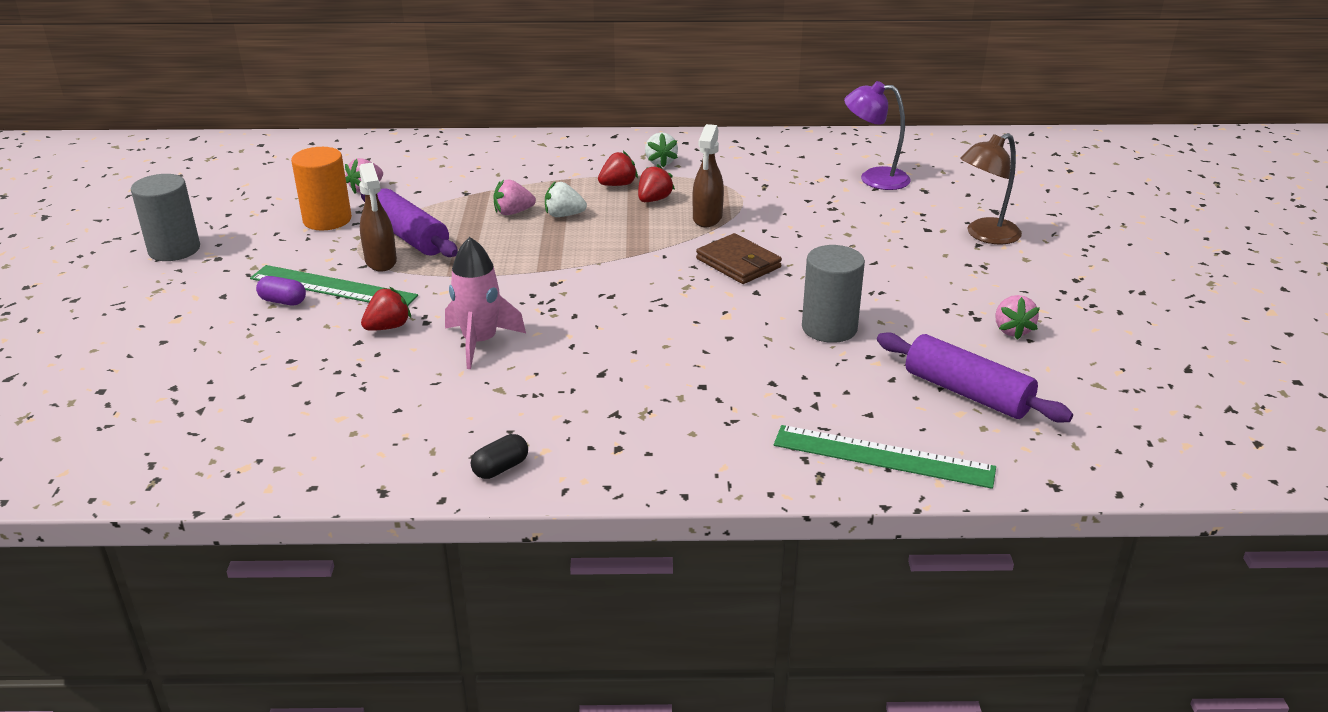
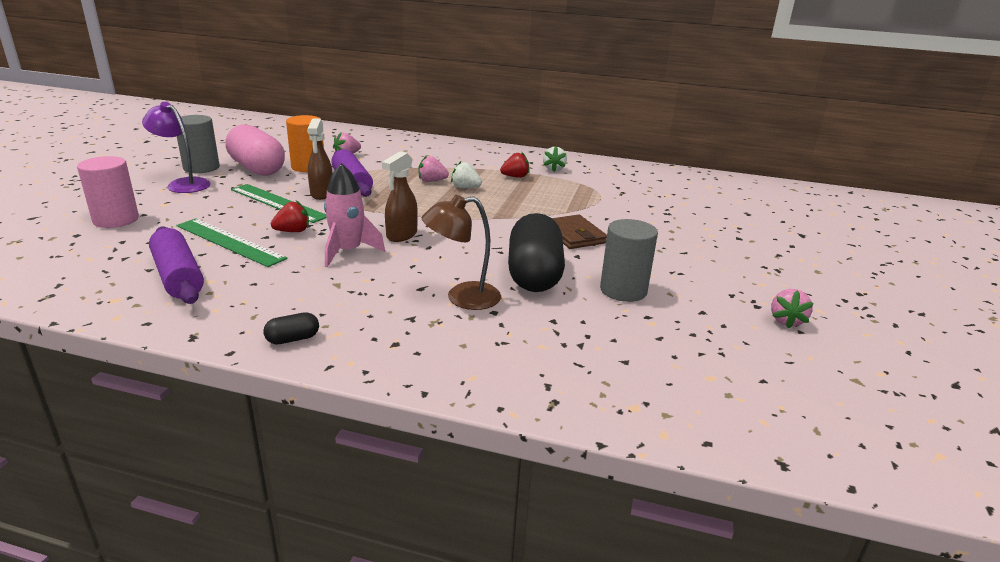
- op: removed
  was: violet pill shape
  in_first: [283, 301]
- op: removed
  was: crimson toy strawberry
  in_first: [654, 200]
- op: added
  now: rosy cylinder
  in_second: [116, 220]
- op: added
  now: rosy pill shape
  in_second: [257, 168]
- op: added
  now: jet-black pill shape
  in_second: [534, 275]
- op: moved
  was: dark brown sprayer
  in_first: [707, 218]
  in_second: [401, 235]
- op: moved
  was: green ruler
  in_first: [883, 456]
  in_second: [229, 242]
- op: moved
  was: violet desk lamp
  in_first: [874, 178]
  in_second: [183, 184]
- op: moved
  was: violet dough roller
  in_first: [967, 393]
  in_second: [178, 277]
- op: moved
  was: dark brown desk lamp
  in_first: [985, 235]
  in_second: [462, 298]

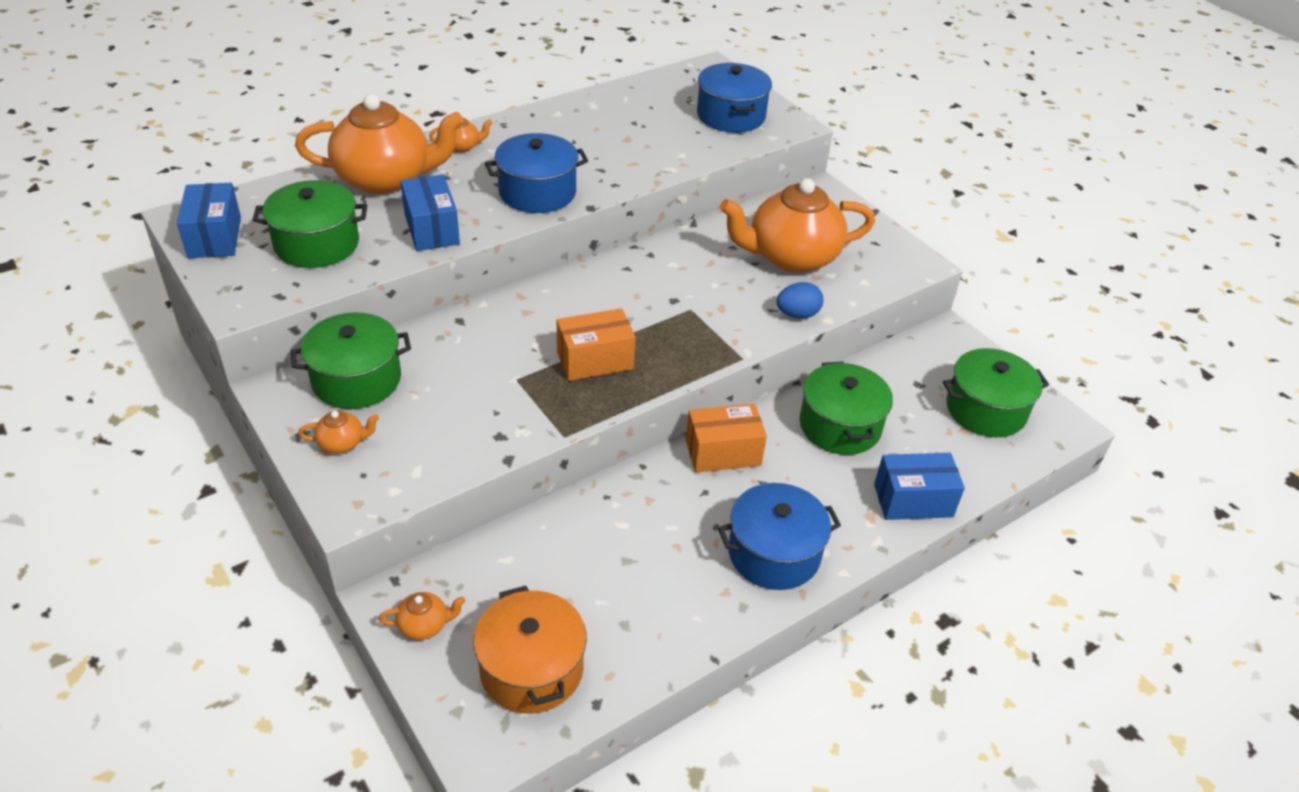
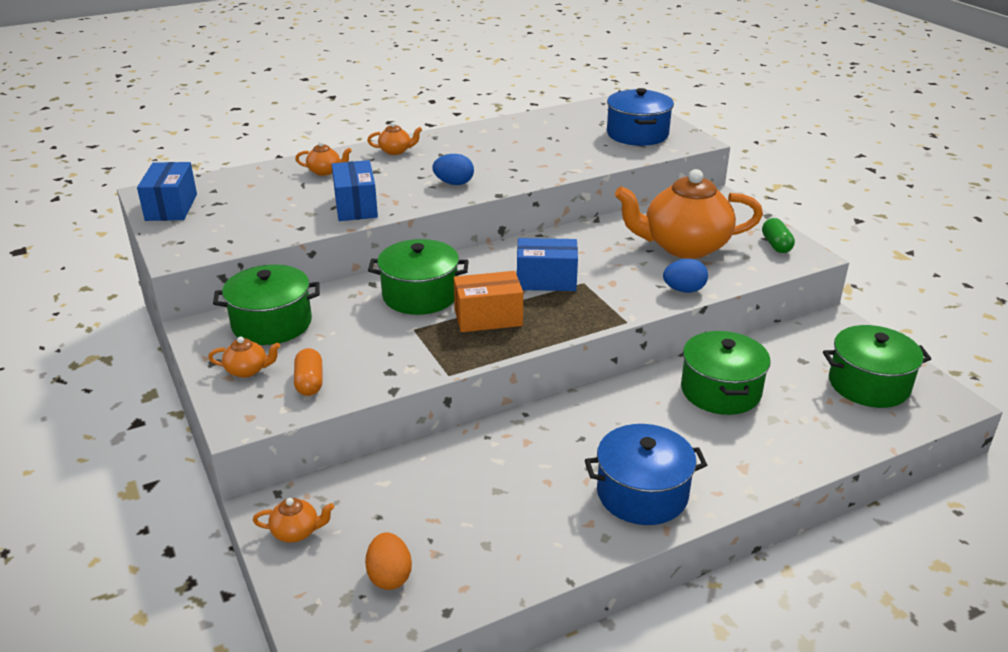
- op: removed
  was: orange-coloured parcel
  in_first: [723, 452]
- op: added
  now: orange-coloured pill shape
  in_second: [309, 382]
- op: added
  now: green pill shape
  in_second: [776, 245]
- op: moved
  was: green cooking pot
  in_first: [316, 244]
  in_second: [420, 295]
- op: moved
  was: blue parcel
  in_first: [913, 500]
  in_second: [546, 280]
- op: replaced
  was: orange-coloured cooking pot
  now: orange-coloured toy egg
  in_first: [531, 669]
  in_second: [389, 576]
- op: replaced
  was: blue cooking pot
  now: blue toy egg
  in_first: [537, 192]
  in_second: [454, 183]
- op: resized
  was: orange-coloured china teapot
  in_first: [385, 179]
  in_second: [325, 171]
  ratio: 0.4

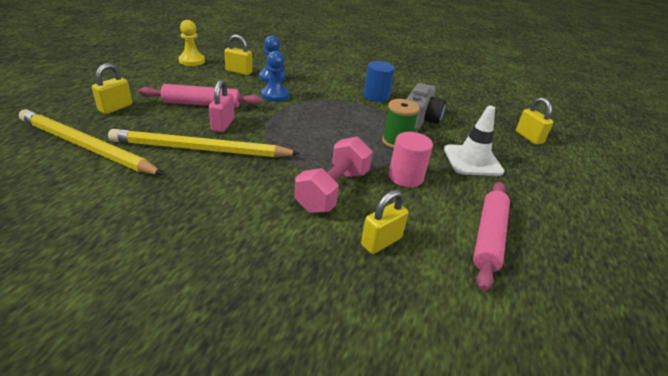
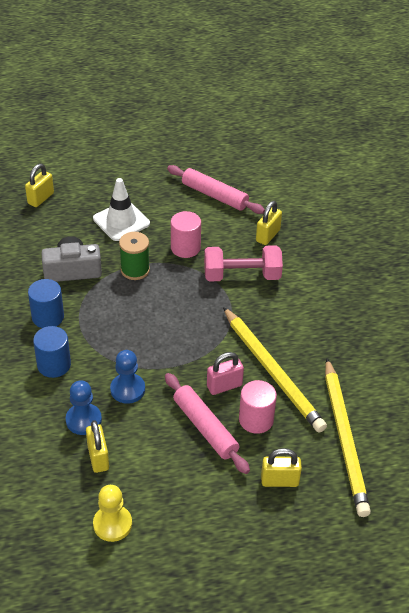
- op: added
  now: blue cylinder
  in_second: [54, 365]
- op: added
  now: rosy cylinder
  in_second: [256, 420]
- op: turned
  was: bright yellow lock
  in_first: [381, 241]
  in_second: [268, 235]
  clockwise: -75
- op: turned
  was: rosy dough roller
  in_first: [489, 237]
  in_second: [214, 195]
  clockwise: 45

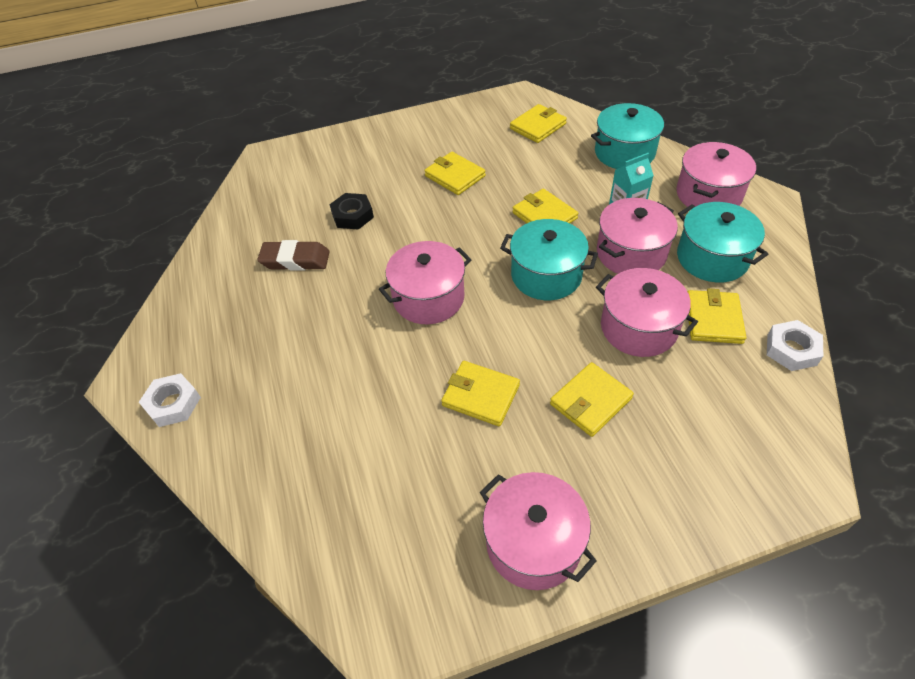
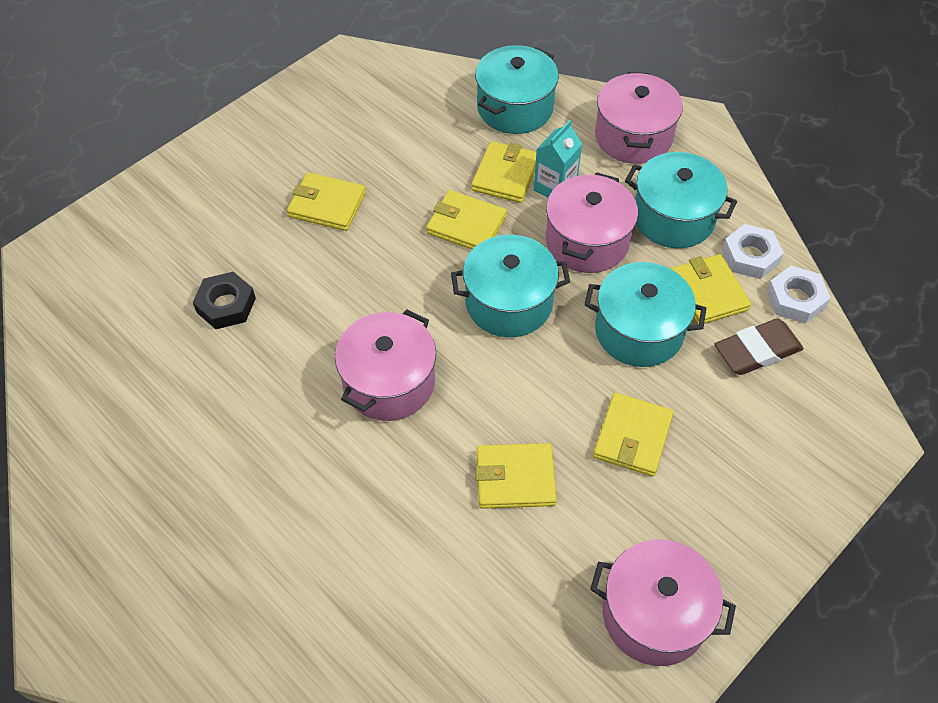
- op: moved
  was: white nut
  in_first: [173, 404]
  in_second: [750, 256]
- op: moved
  was: dark brown gum eraser
  in_first: [295, 260]
  in_second: [757, 351]
- op: moved
  was: bright yellow billfold
  in_first: [538, 126]
  in_second: [505, 175]
- op: recoloured
  was: rosy cooking pot
  now: turquoise cooking pot
  in_first: [638, 328]
  in_second: [639, 331]

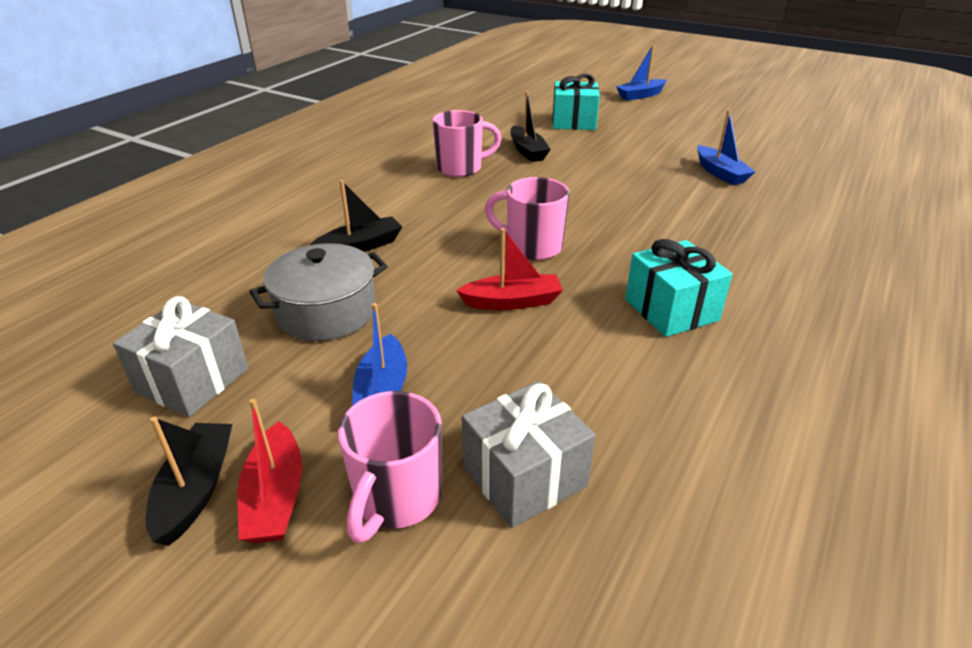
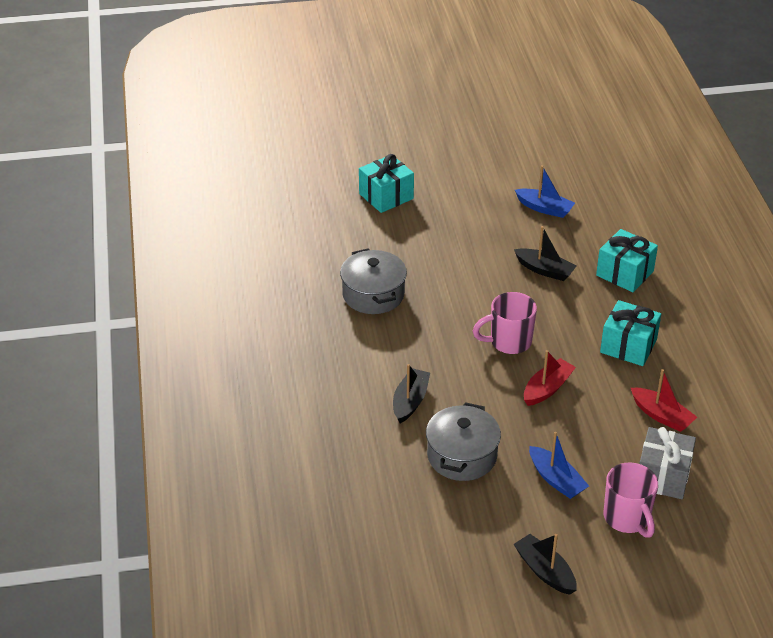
- op: removed
  was: gray gift
  in_first: [192, 380]
- op: removed
  was: blue boat
  in_first: [640, 95]
- op: added
  now: turquoise gift
  in_second: [624, 273]
- op: moved
  was: crimson boat
  in_first: [275, 497]
  in_second: [661, 416]
- op: moved
  was: jet-black boat
  in_first: [527, 151]
  in_second: [544, 270]
- op: replaced
  was: rosy coffee mug
  now: gray cooking pot
  in_first: [461, 168]
  in_second: [373, 294]

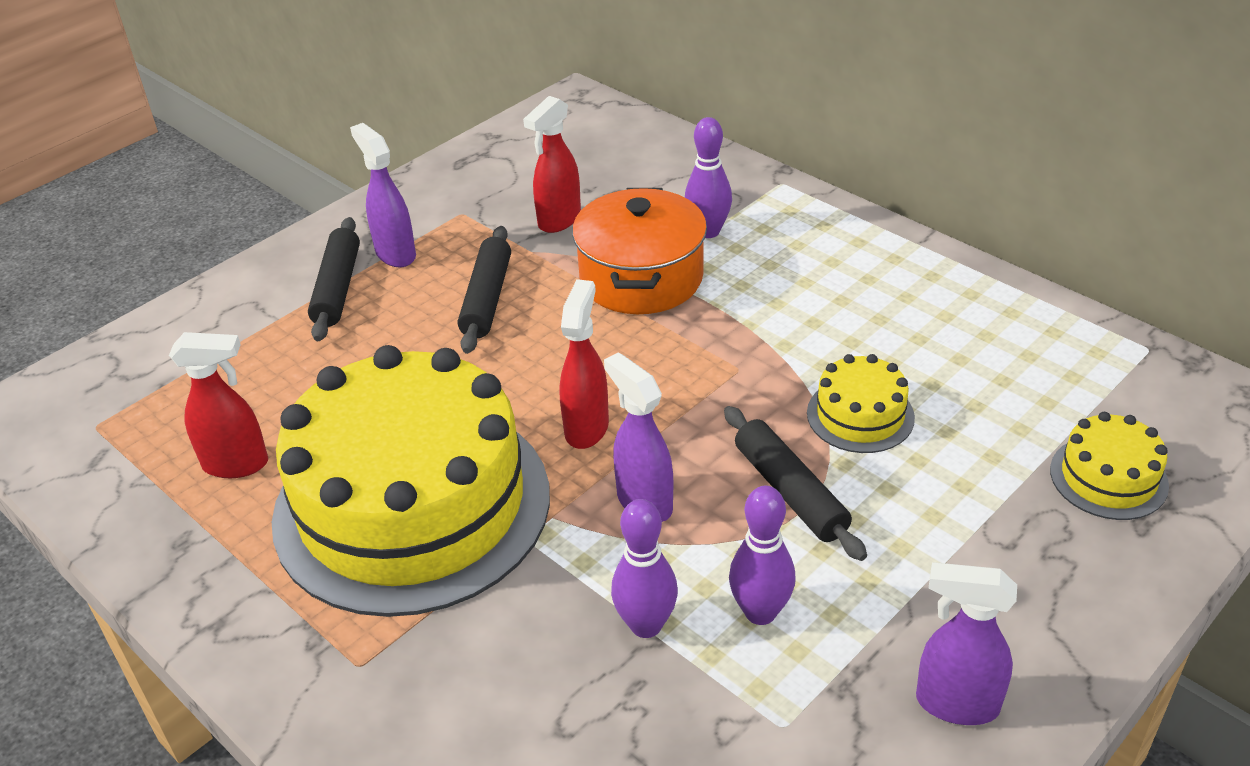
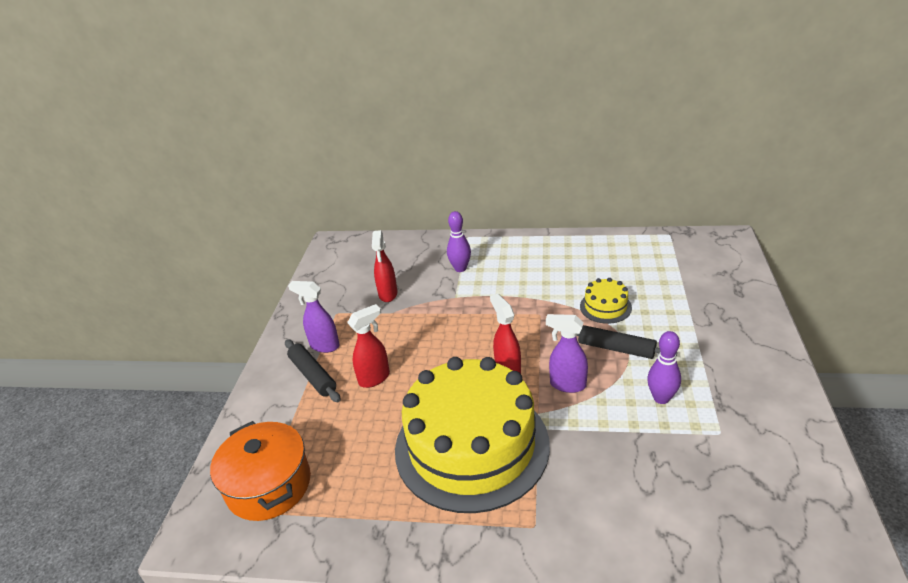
- op: removed
  was: jet-black dough roller
  in_first: [486, 298]
- op: removed
  was: violet bowling pin
  in_first: [646, 625]
- op: removed
  was: violet sprayer
  in_first: [955, 704]
- op: removed
  was: bright yellow cake
  in_first: [1108, 477]
- op: moved
  was: crimson sprayer
  in_first: [237, 464]
  in_second: [375, 378]
- op: moved
  was: orange-coloured cooking pot
  in_first: [641, 278]
  in_second: [269, 485]

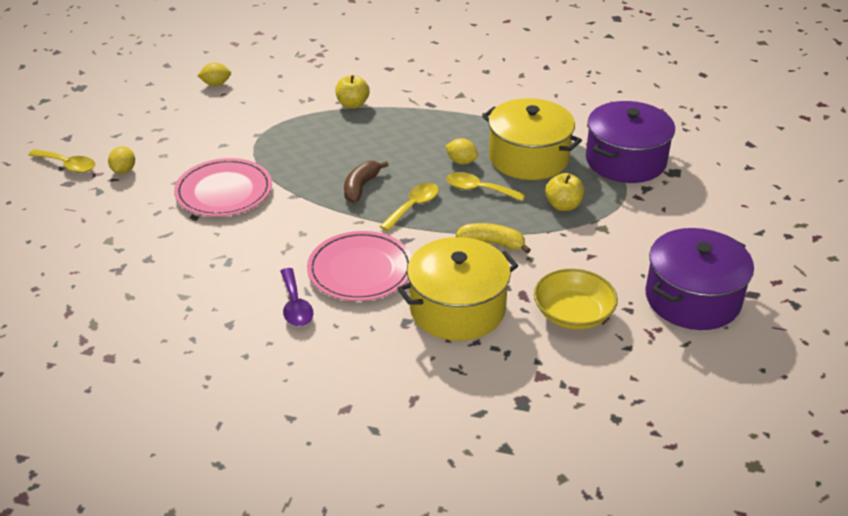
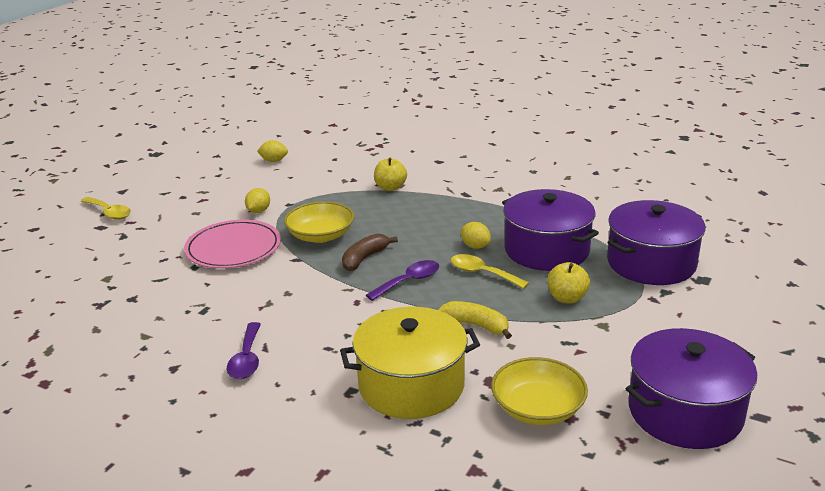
- op: removed
  was: rosy plate
  in_first: [360, 270]
- op: added
  now: bright yellow deep dish
  in_second: [320, 235]
- op: moved
  was: bright yellow lemon
  in_first: [123, 170]
  in_second: [258, 211]
- op: recoloured
  was: bright yellow teaspoon
  now: violet teaspoon
  in_first: [413, 206]
  in_second: [409, 281]
- op: recoloured
  was: bright yellow cooking pot
  now: violet cooking pot
  in_first: [528, 158]
  in_second: [546, 250]

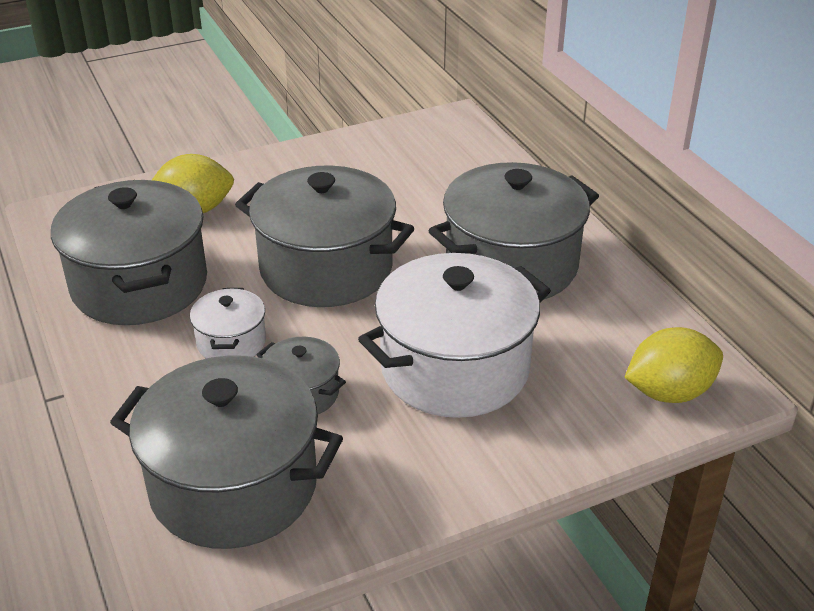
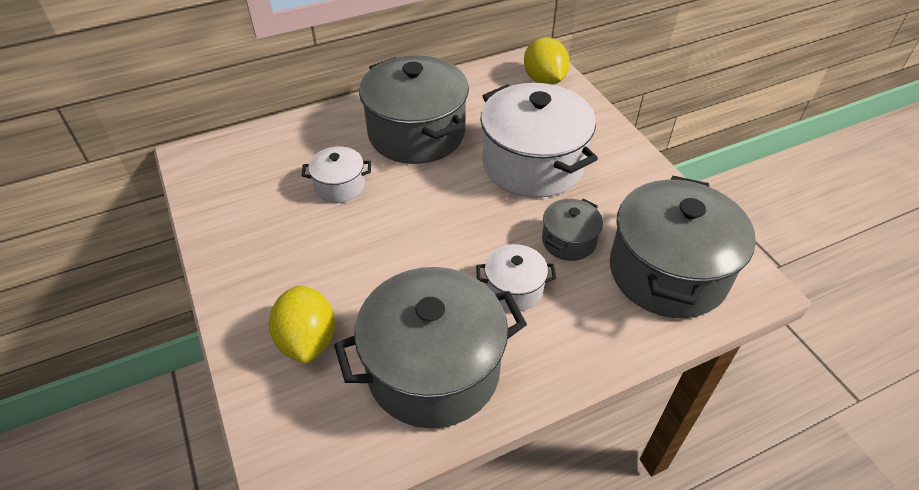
- op: removed
  was: gray cooking pot
  in_first: [326, 268]
- op: added
  now: white cooking pot
  in_second: [340, 186]

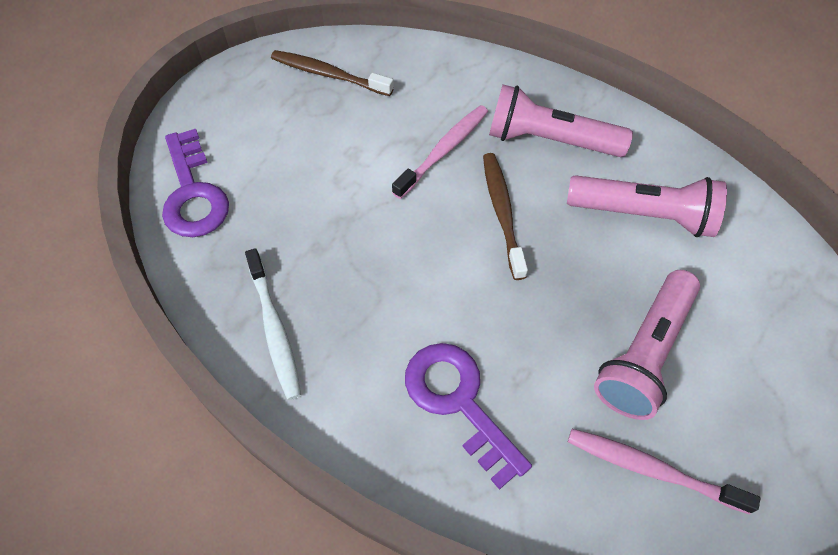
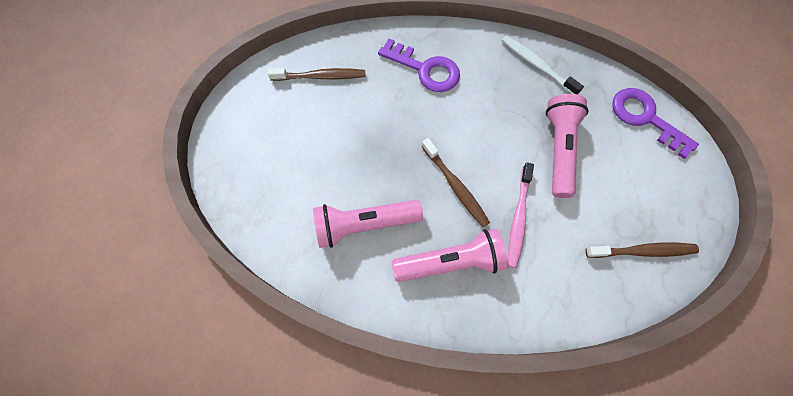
- op: moved
  was: rosy torch
  in_first: [644, 354]
  in_second: [559, 149]
- op: recoloured
  was: rosy toothbrush
  now: dark brown toothbrush
  in_first: [652, 469]
  in_second: [320, 76]

